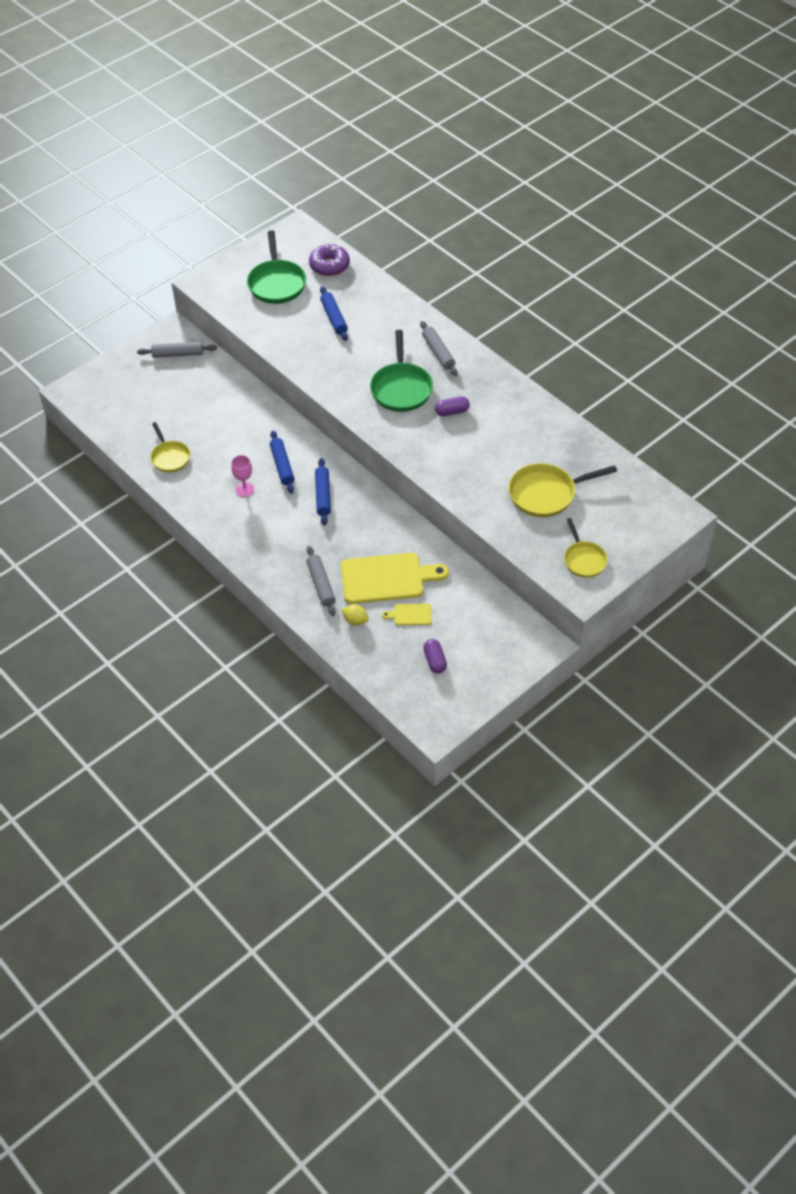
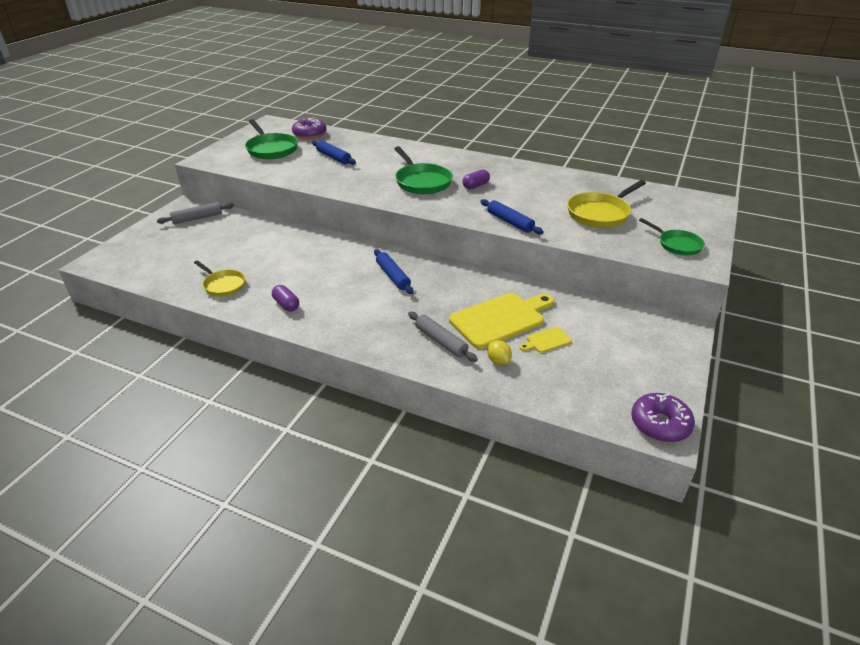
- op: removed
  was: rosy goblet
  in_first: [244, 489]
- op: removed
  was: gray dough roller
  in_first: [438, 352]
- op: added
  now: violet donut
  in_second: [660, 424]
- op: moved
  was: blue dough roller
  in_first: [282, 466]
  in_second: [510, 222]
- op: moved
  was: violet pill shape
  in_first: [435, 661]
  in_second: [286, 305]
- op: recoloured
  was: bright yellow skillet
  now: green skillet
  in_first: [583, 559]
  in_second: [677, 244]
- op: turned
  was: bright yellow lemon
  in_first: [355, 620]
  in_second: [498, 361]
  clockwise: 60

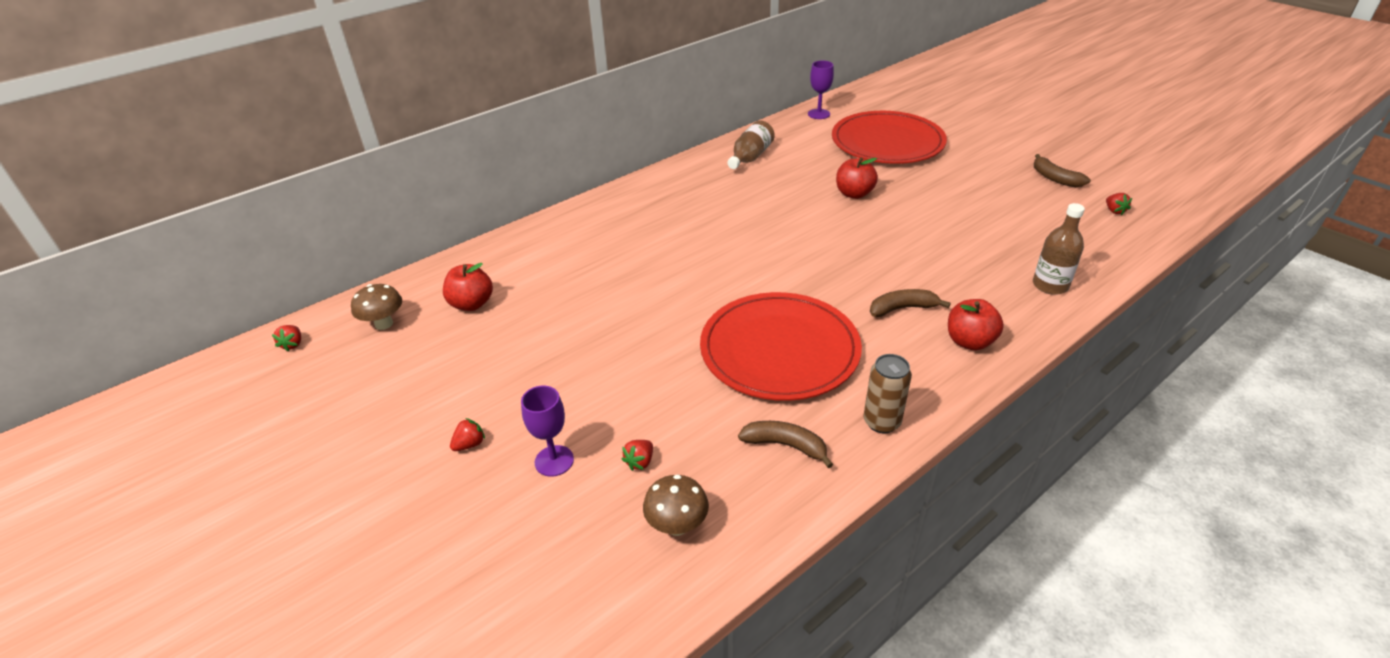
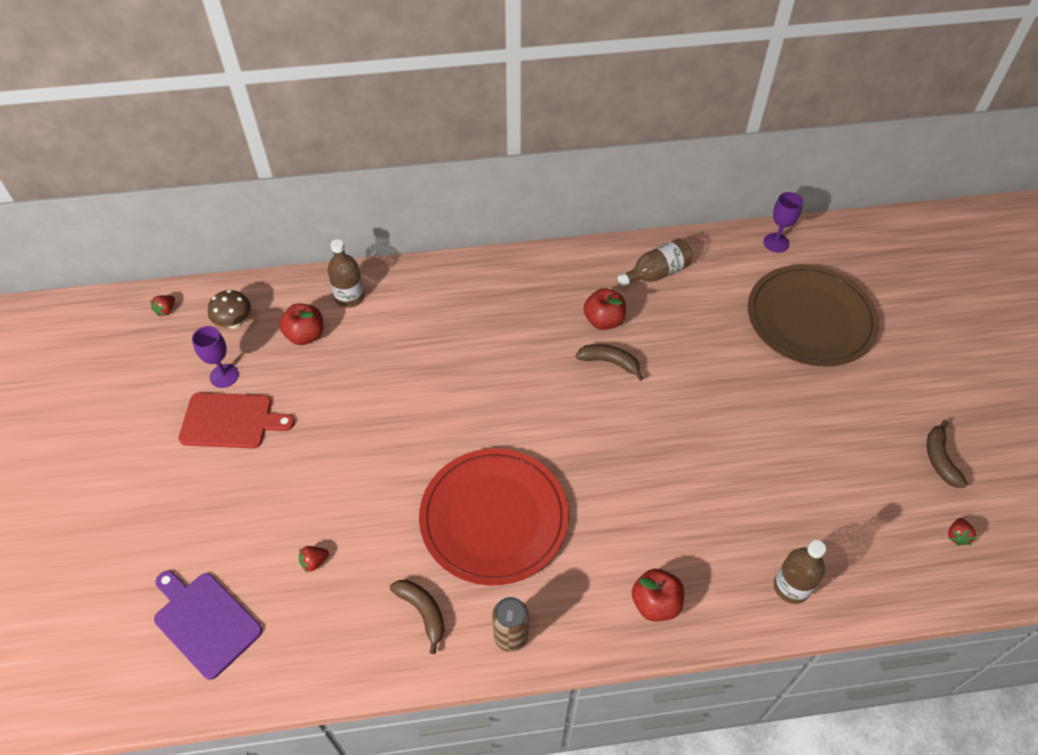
- op: removed
  was: crimson toy strawberry
  in_first: [470, 444]
- op: removed
  was: dark brown toadstool
  in_first: [677, 525]
- op: added
  now: violet chopping board
  in_second: [205, 621]
- op: added
  now: crimson chopping board
  in_second: [231, 421]
- op: added
  now: dark brown drink bottle
  in_second: [350, 297]
- op: moved
  was: violet goblet
  in_first: [554, 461]
  in_second: [224, 376]
- op: moved
  was: crimson apple
  in_first: [854, 194]
  in_second: [603, 320]
- op: moved
  was: dark brown toy banana
  in_first: [902, 308]
  in_second: [610, 362]
- op: recoloured
  was: crimson plate
  now: dark brown plate
  in_first: [887, 142]
  in_second: [810, 318]

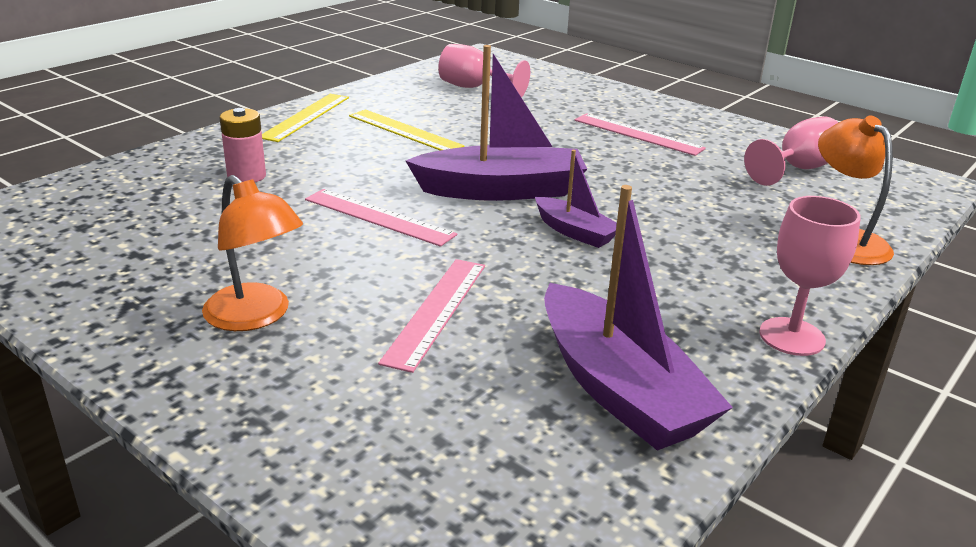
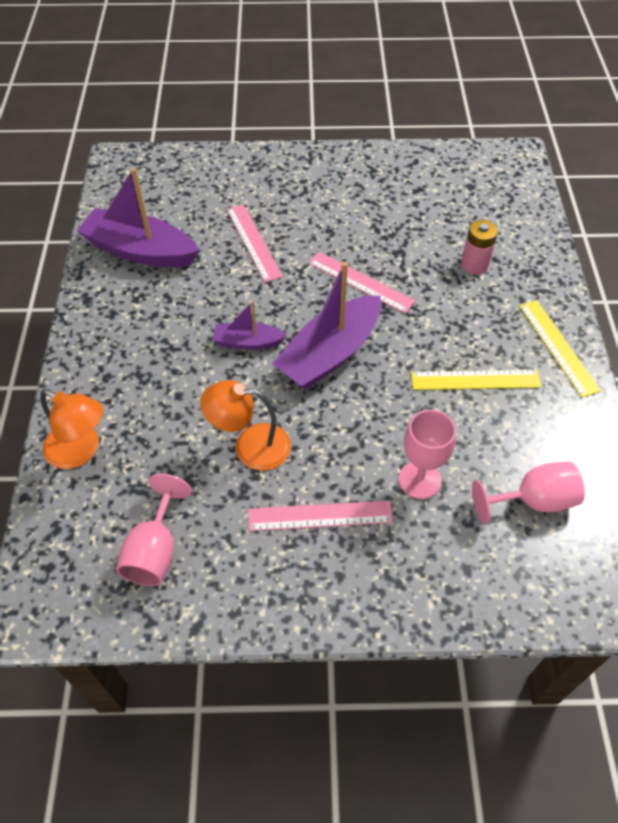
- op: moved
  was: orange-coloured desk lamp
  in_first: [256, 316]
  in_second: [250, 446]
- op: moved
  was: rosy goblet
  in_first: [791, 336]
  in_second: [419, 480]
- op: turned
  was: rosy ruler
  in_first: [378, 217]
  in_second: [360, 282]
  clockwise: 45

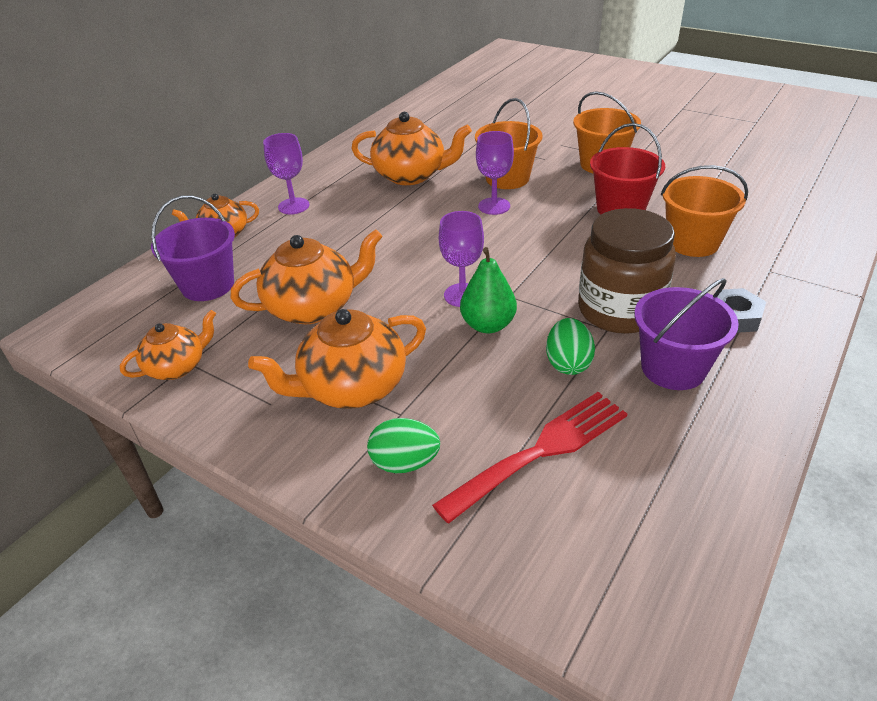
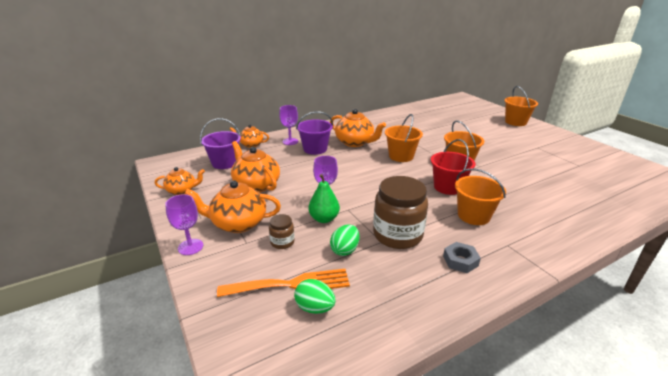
- op: added
  now: dark brown jar
  in_second: [282, 242]
- op: added
  now: orange-coloured sand bucket
  in_second: [515, 122]
- op: moved
  was: green toy egg
  in_first: [405, 463]
  in_second: [315, 308]
- op: moved
  was: violet goblet
  in_first: [494, 206]
  in_second: [190, 247]
- op: moved
  was: violet sand bucket
  in_first: [673, 368]
  in_second: [315, 149]
- op: recoloured
  was: crimson dinner fork
  now: orange-coloured dinner fork
  in_first: [541, 451]
  in_second: [291, 284]
- op: turned
  was: orange-coloured china teapot
  in_first: [313, 307]
  in_second: [256, 185]
  clockwise: -135

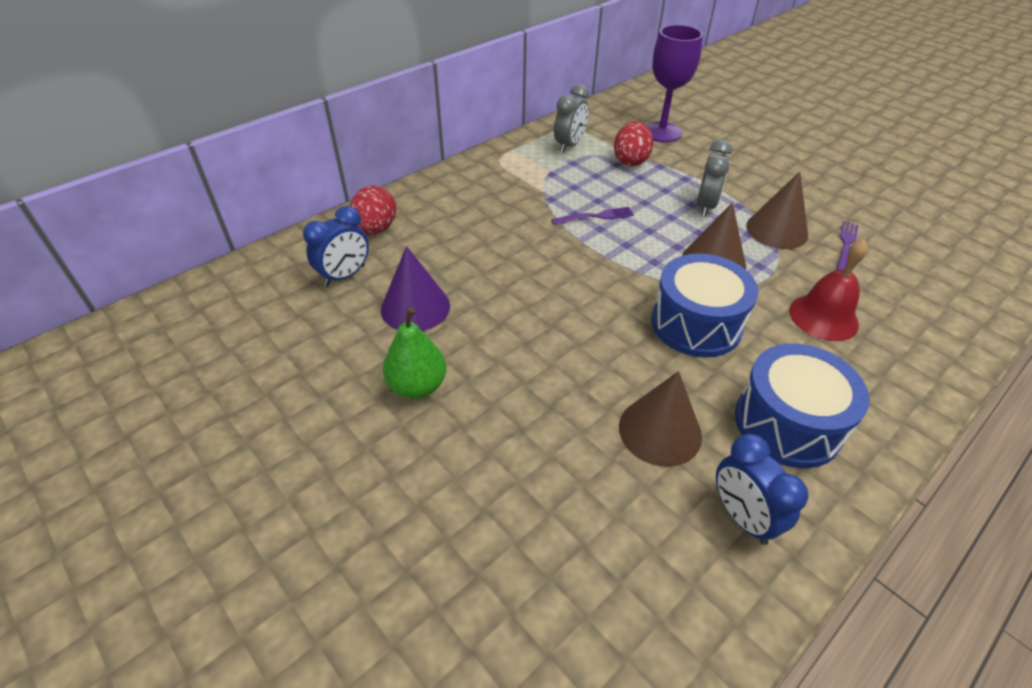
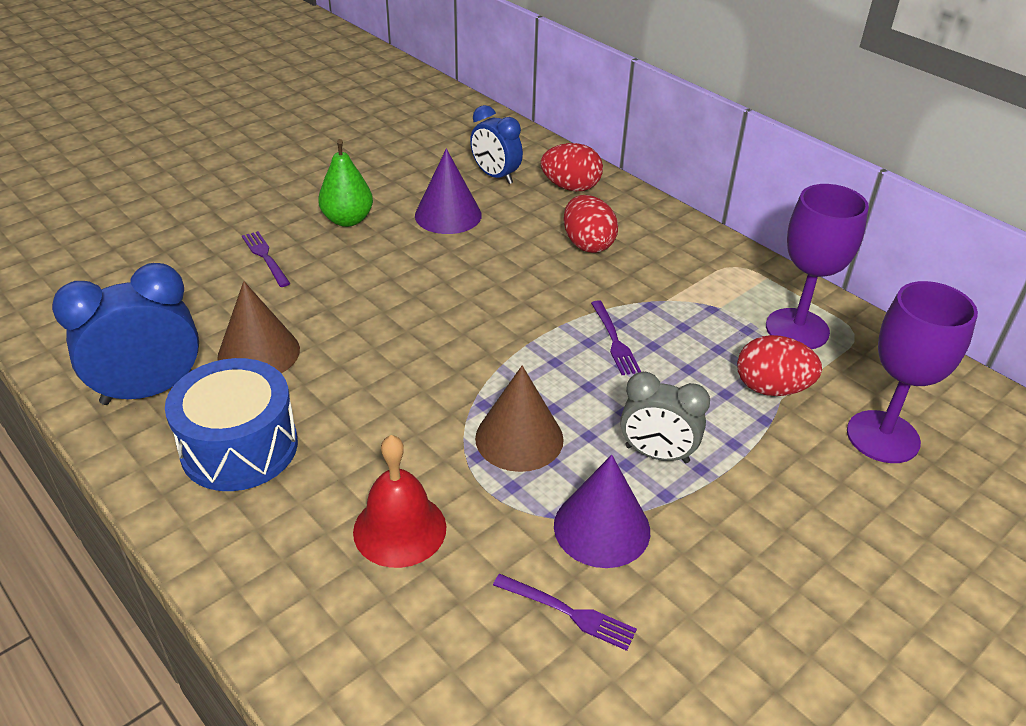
- op: removed
  was: blue snare drum
  in_first: [696, 324]
- op: added
  now: violet dinner fork
  in_second: [265, 257]
- op: added
  now: crimson toy egg
  in_second: [587, 244]
- op: replaced
  was: gray alarm clock
  now: violet goblet
  in_first: [569, 145]
  in_second: [797, 329]
- op: recoloured
  was: dark brown cone shape
  now: violet cone shape
  in_first: [777, 230]
  in_second: [602, 528]
- op: resized
  was: blue alarm clock
  in_first: [742, 517]
  in_second: [150, 390]
  ratio: 1.52

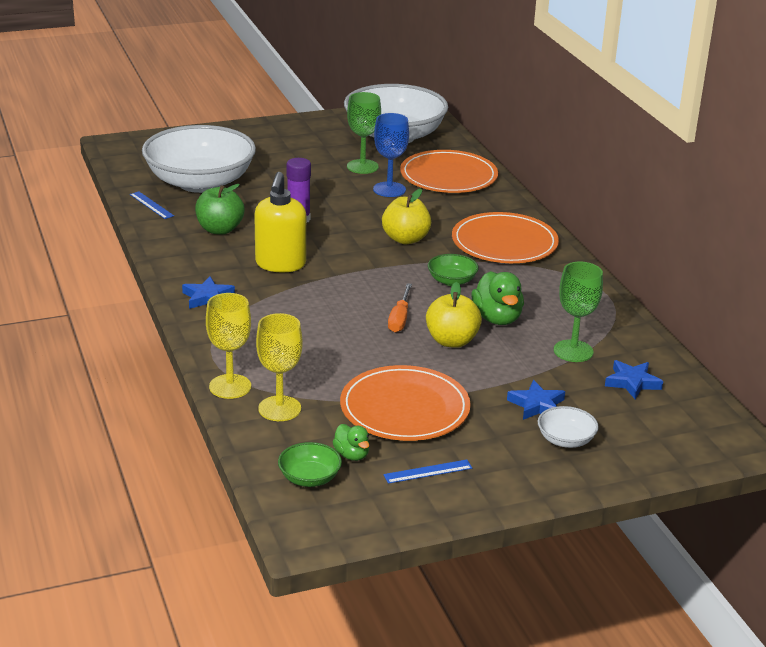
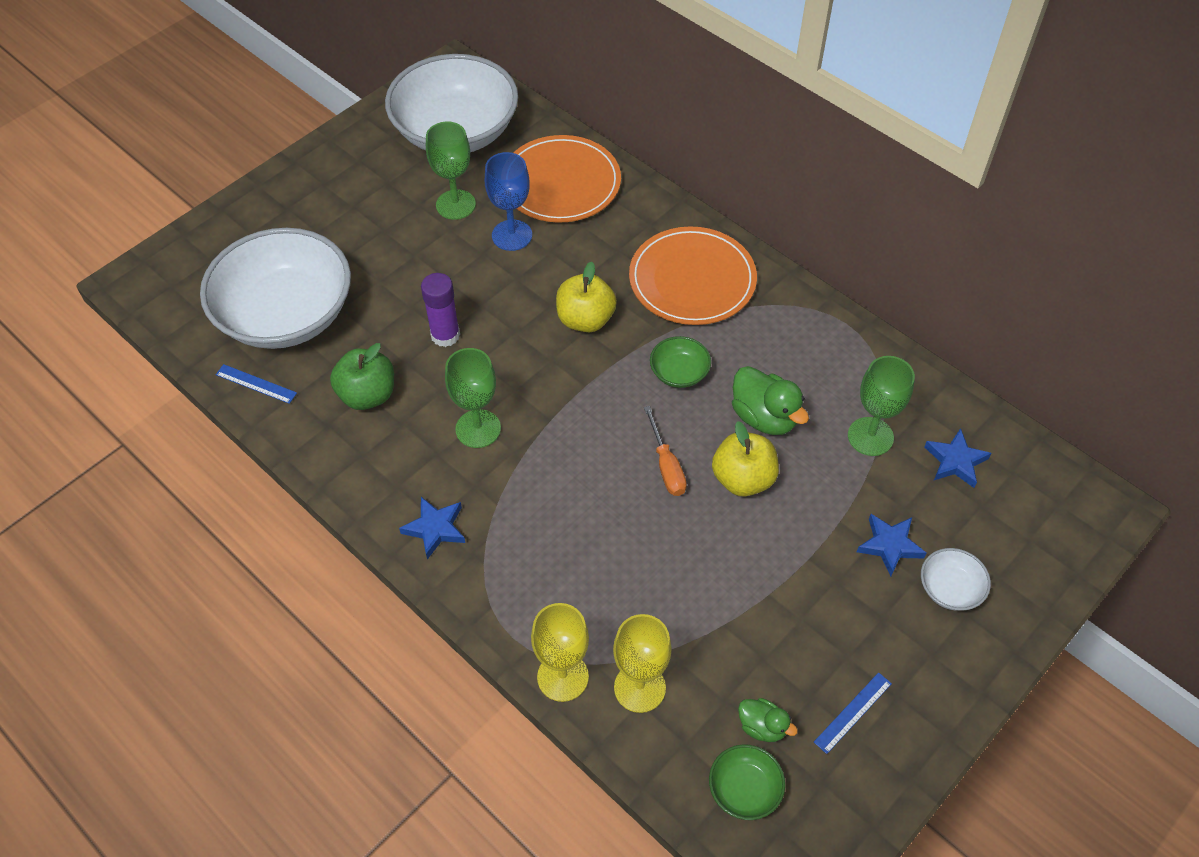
- op: removed
  was: orange-coloured plate
  in_first: [404, 408]
- op: replaced
  was: bright yellow soap dispenser
  now: green goblet
  in_first: [280, 264]
  in_second: [478, 429]

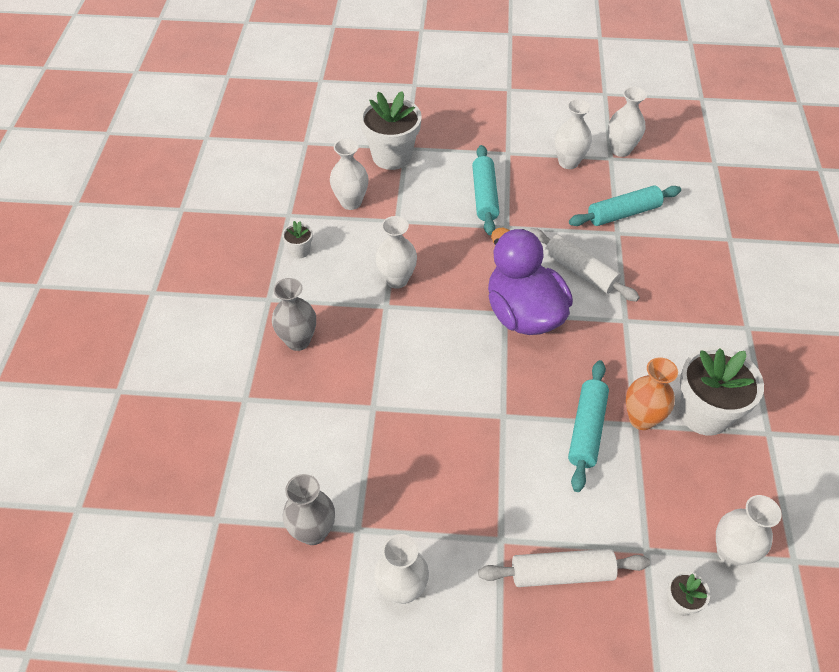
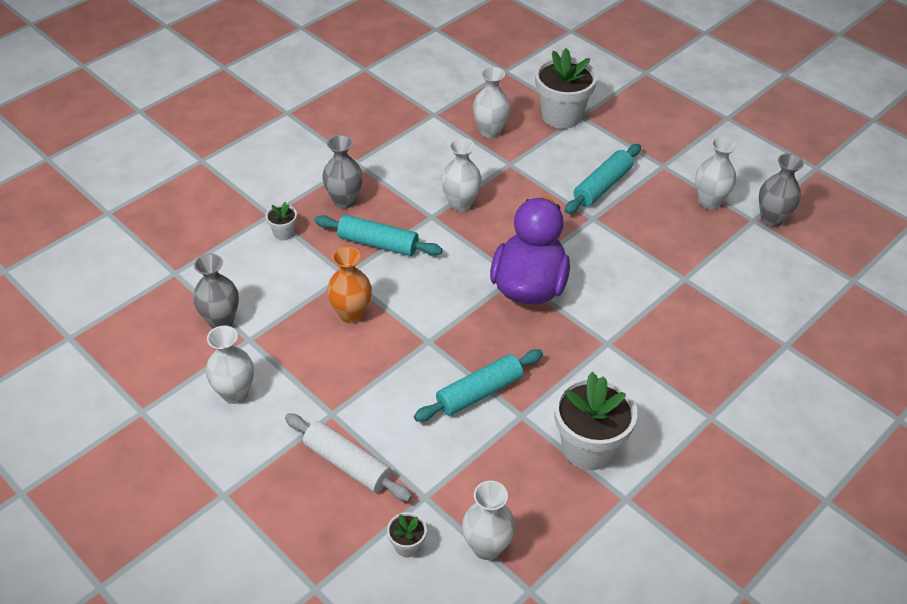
- op: removed
  was: white dough roller
  in_first: [580, 271]
- op: moved
  was: white flower pot
  in_first: [300, 251]
  in_second: [284, 233]
- op: moved
  was: turquoise dough roller
  in_first: [623, 213]
  in_second: [378, 243]
- op: moved
  was: orange-coloured flower vase
  in_first: [641, 419]
  in_second: [351, 314]
- op: recoloured
  was: white flower vase
  now: gray flower vase
  in_first: [620, 150]
  in_second: [772, 219]

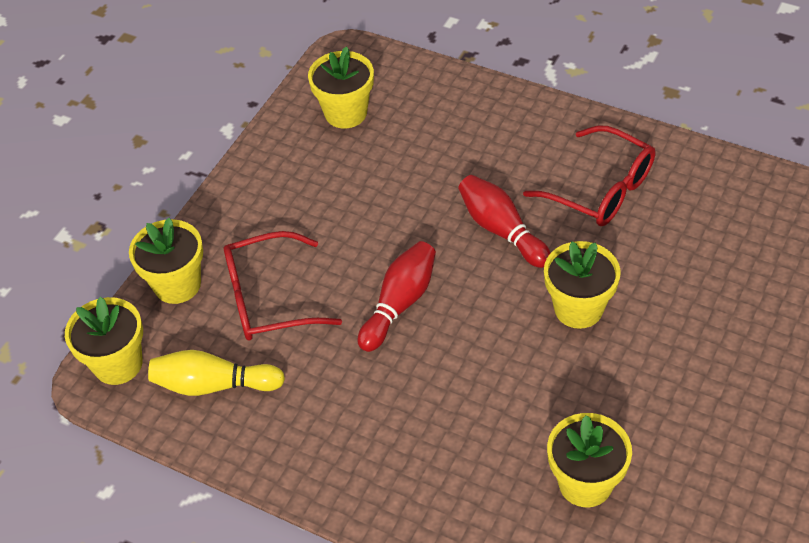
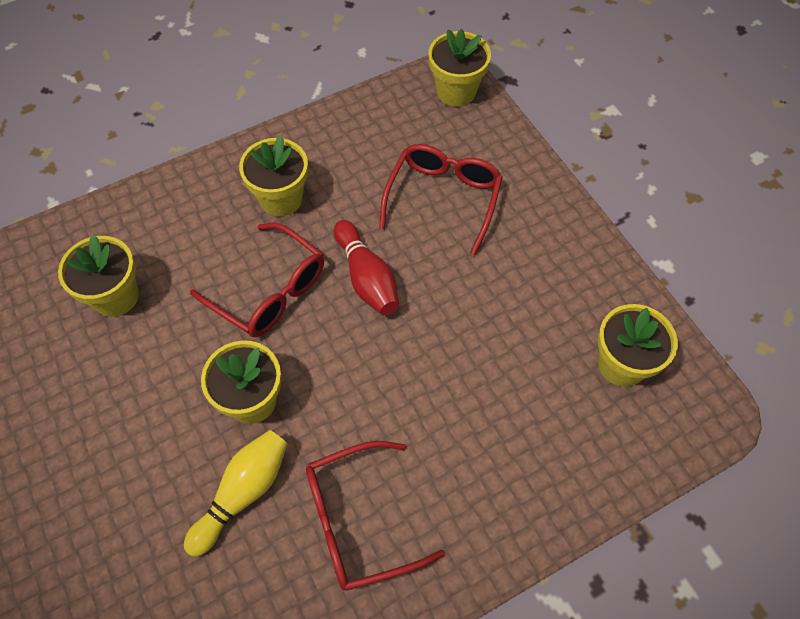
- op: removed
  was: crimson bowling pin
  in_first: [501, 230]
- op: added
  now: crimson glasses
  in_second: [270, 291]
- op: moved
  was: bright yellow flower pot
  in_first: [177, 284]
  in_second: [281, 198]
- op: moved
  was: bright yellow bowling pin
  in_first: [214, 385]
  in_second: [243, 493]

